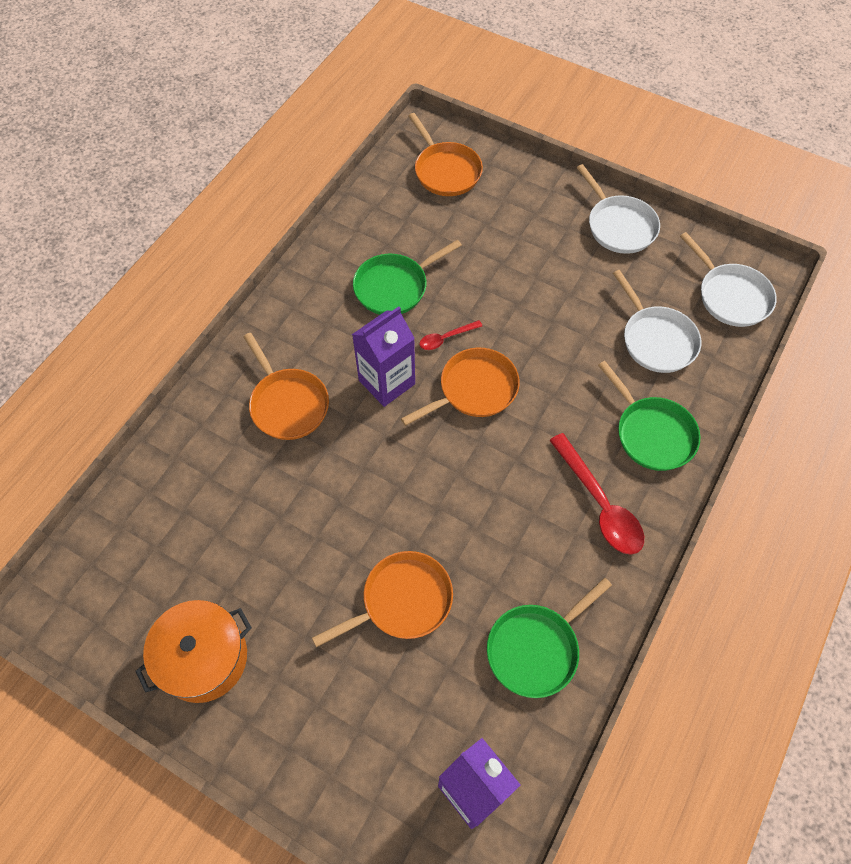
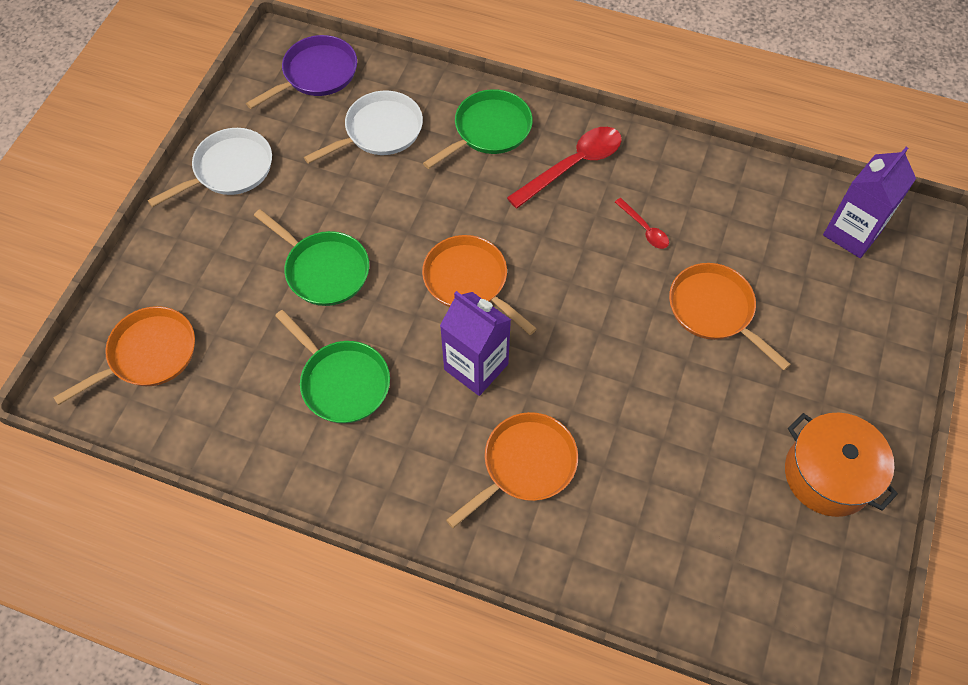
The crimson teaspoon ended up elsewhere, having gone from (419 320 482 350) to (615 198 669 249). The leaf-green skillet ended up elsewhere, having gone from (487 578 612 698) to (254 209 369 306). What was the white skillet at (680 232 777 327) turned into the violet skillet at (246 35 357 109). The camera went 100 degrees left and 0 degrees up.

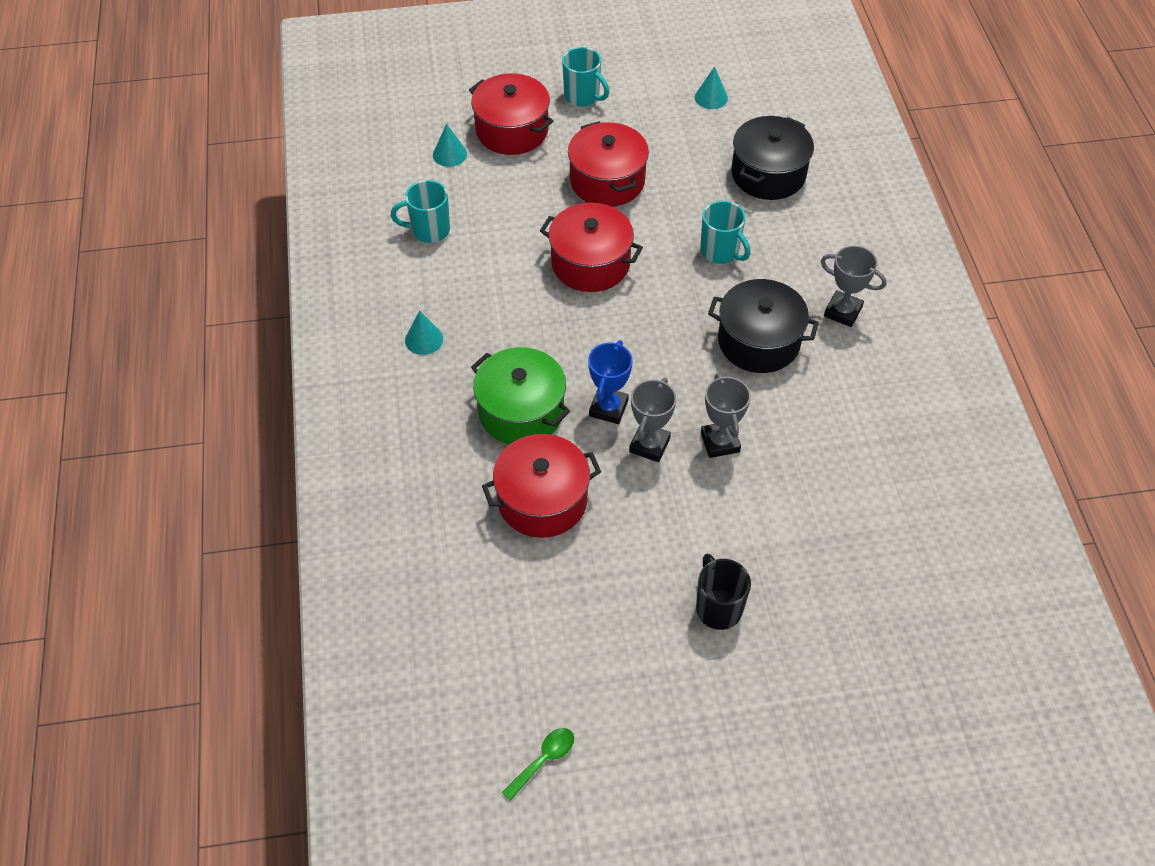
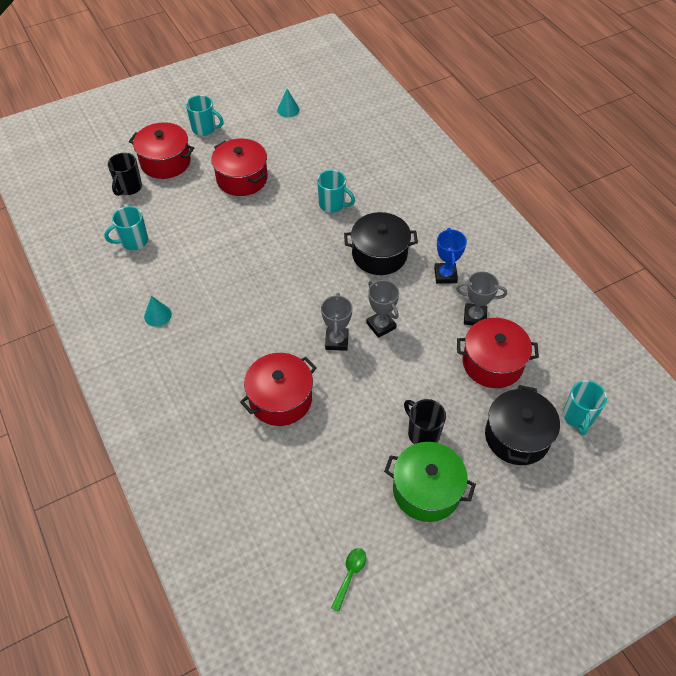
The second view gained the aqua mug at (563 380 607 435). The leaf-green cooking pot ended up elsewhere, having gone from (471 347 570 444) to (384 442 476 522). The crimson cooking pot ended up elsewhere, having gone from (540 203 643 292) to (457 318 539 388). The cobalt award cup ended up elsewhere, having gone from (588 340 633 424) to (434 228 467 284). The jet-black cooking pot ended up elsewhere, having gone from (731 116 814 200) to (485 385 560 465). The gray award cup ended up elsewhere, having gone from (821 246 887 327) to (456 271 507 326). Where the aqua cone shape stood at (433 124 467 167), the jet-black mug came to stand at (108 153 142 196). The camera went 20 degrees left and 0 degrees up.

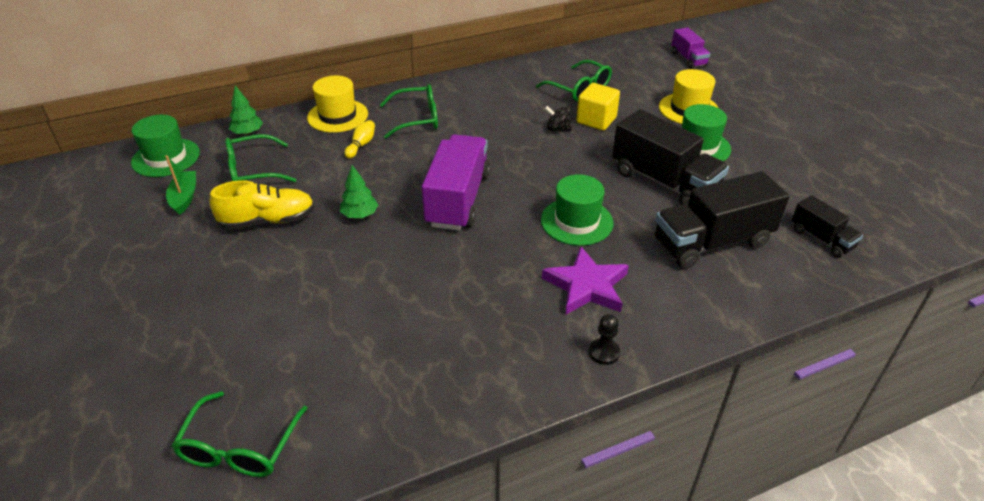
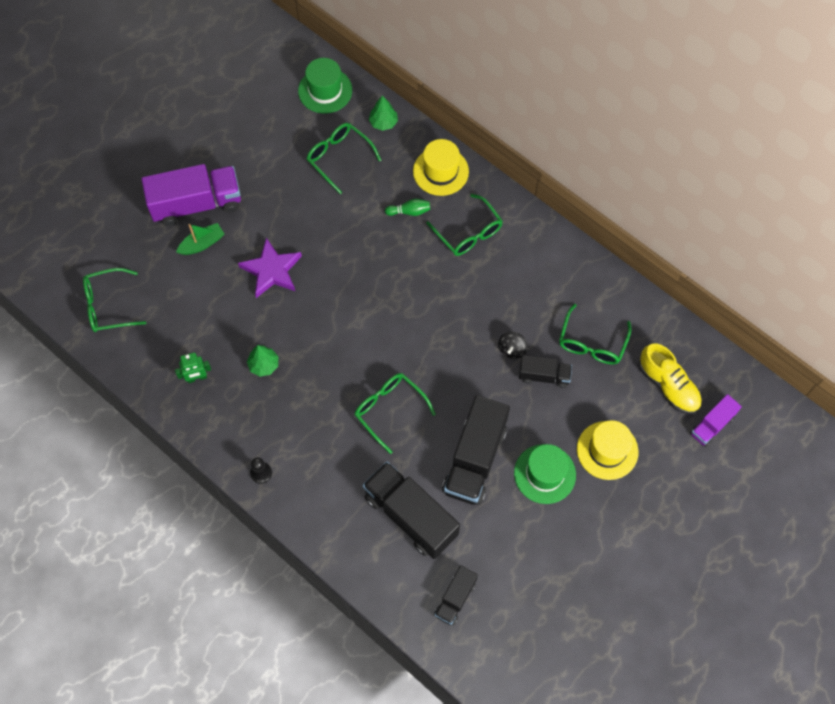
The second view gained the leaf-green robot figure at (175 352 211 383). The leaf-green toy boat ended up elsewhere, having gone from (165 155 196 215) to (176 223 224 255). The golden sneaker ended up elsewhere, having gone from (209 180 315 230) to (638 343 702 414). The leaf-green fir tree ended up elsewhere, having gone from (340 165 378 218) to (247 345 278 377). The violet lorry ended up elsewhere, having gone from (422 134 490 231) to (141 164 241 226). The violet star shape ended up elsewhere, having gone from (542 247 629 315) to (238 238 302 298). Where the leaf-green tall hat stood at (541 174 613 246), the leaf-green eyeglasses came to stand at (354 373 436 454). Where the golden solid cube stood at (576 83 620 131), the jet-black lorry came to stand at (519 355 572 388). What was the golden skittle at (344 120 375 158) turned into the leaf-green skittle at (385 199 430 216). The jet-black toy top at (545 106 572 131) ended up facing another way, 150 degrees counterclockwise from before. The camera went 65 degrees right and 25 degrees up.

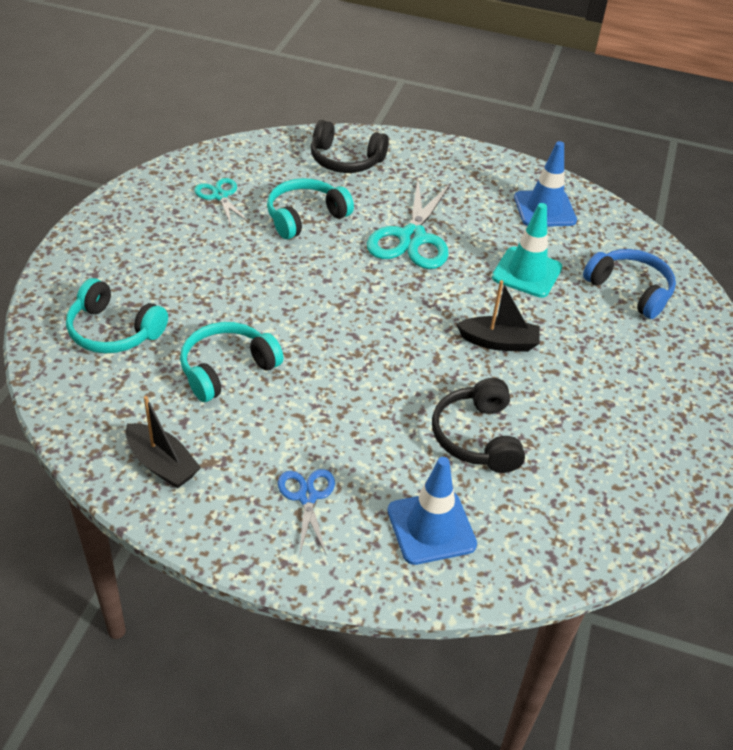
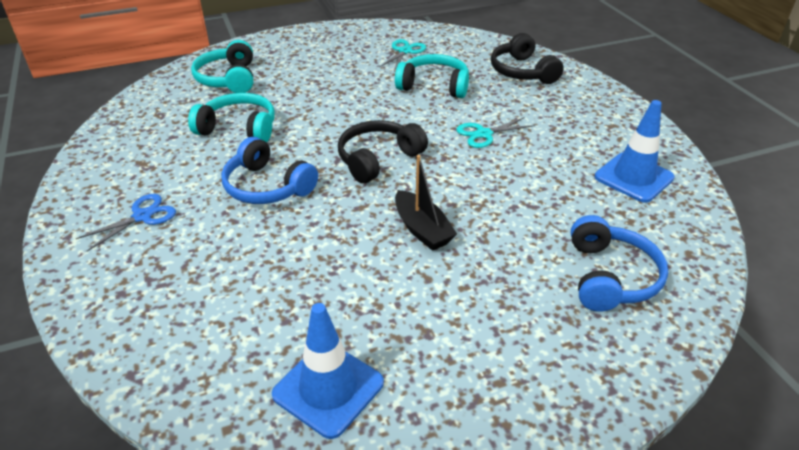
The second view lost the jet-black toy boat at (126 396 201 488). The second view lost the aqua road cone at (492 203 562 298). The second view gained the cobalt headphones at (221 137 318 204). The cobalt road cone ended up elsewhere, having gone from (388 457 477 565) to (272 303 384 439). The jet-black headphones ended up elsewhere, having gone from (432 378 525 473) to (338 120 428 183). The size of the aqua scissors at (367 180 451 269) changed by a factor of 0.55. The camera went 55 degrees right and 5 degrees down.

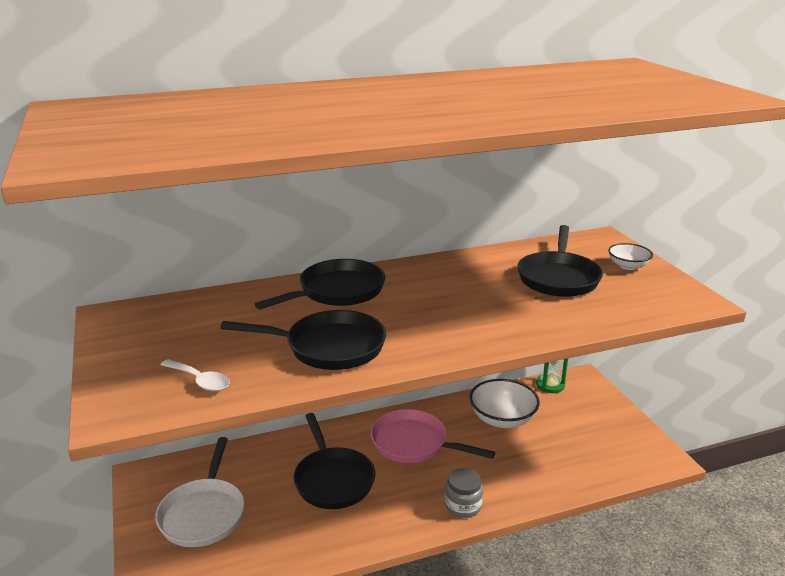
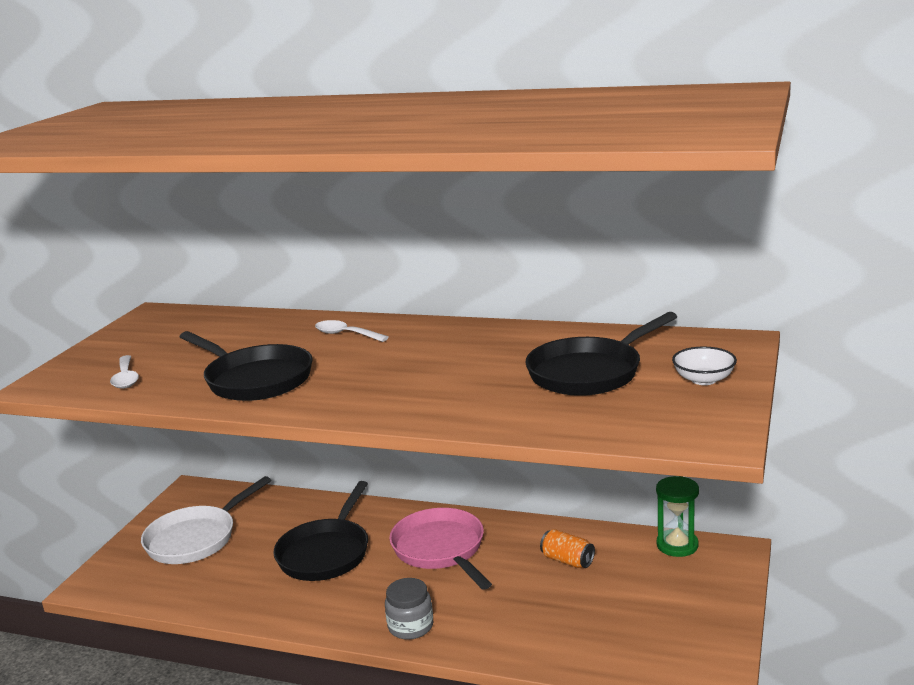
Where the jet-black skillet stood at (255 259 385 310), the white teaspoon came to stand at (315 320 389 342). Where the white deep dish stood at (469 379 540 428), the bright orange soda can came to stand at (540 529 595 568). The camera went 40 degrees right and 5 degrees down.

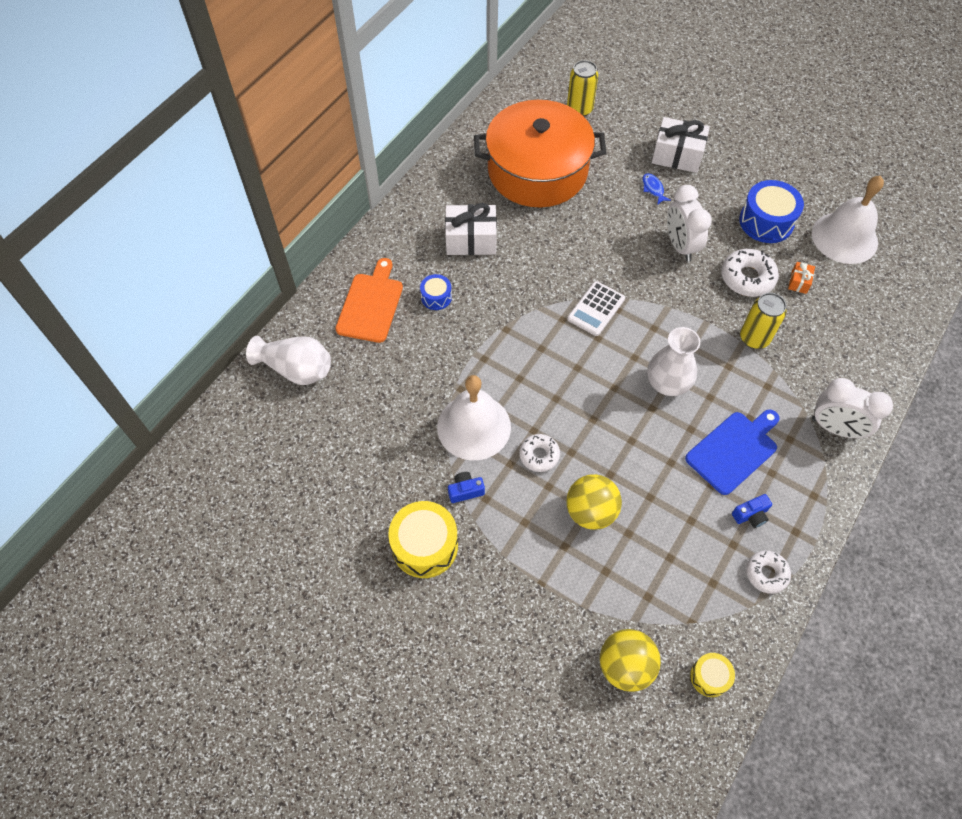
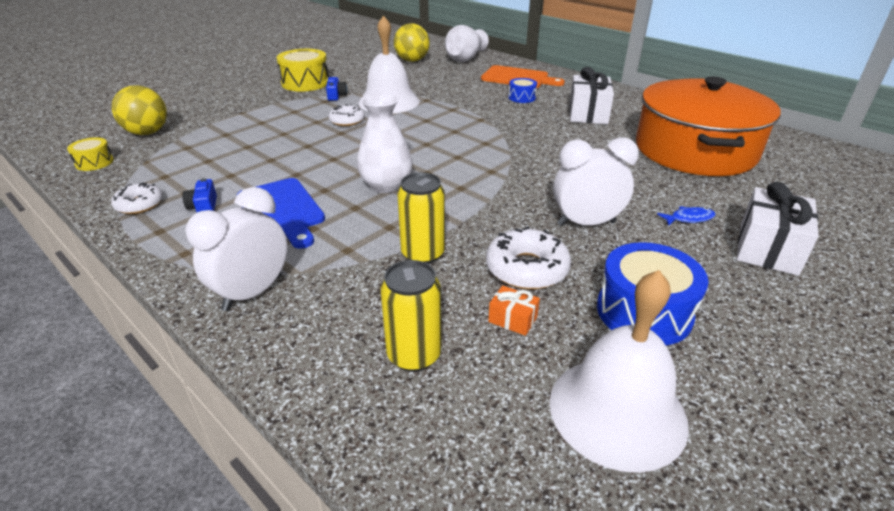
The second view lost the white adding machine at (567 281 625 336). The golden play ball ended up elsewhere, having gone from (566 474 622 530) to (394 23 430 62). The golden soda can ended up elsewhere, having gone from (567 60 598 117) to (381 260 441 372). The camera went 100 degrees right and 25 degrees down.

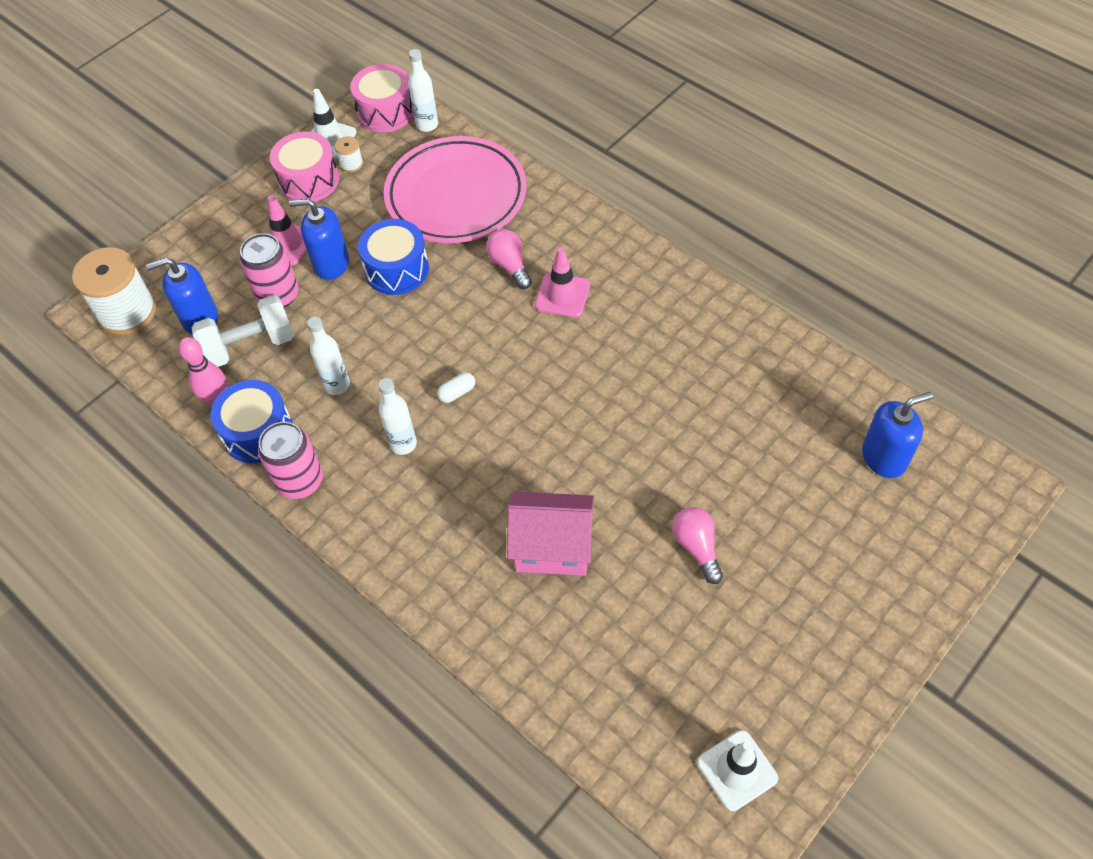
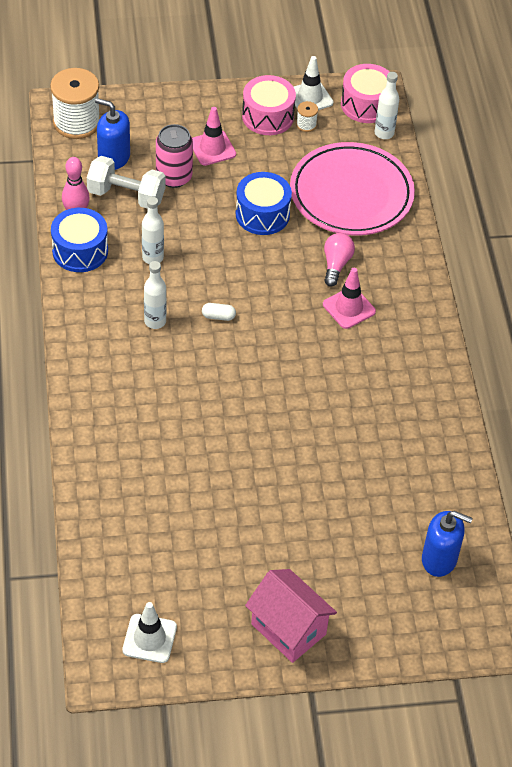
The second view lost the pink soda can at (258 422 323 499). The second view lost the cobalt soap dispenser at (289 199 349 280). The second view lost the pink light bulb at (672 507 723 584). The pink cottage ended up elsewhere, having gone from (507 492 594 576) to (245 569 337 663). The camera went 35 degrees right and 5 degrees down.

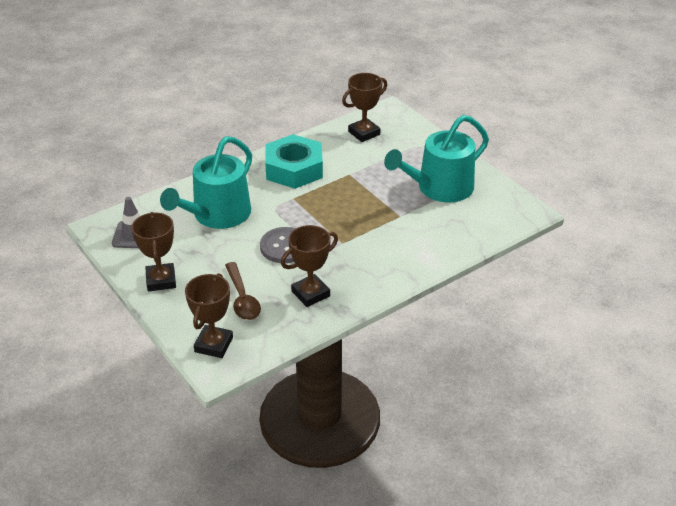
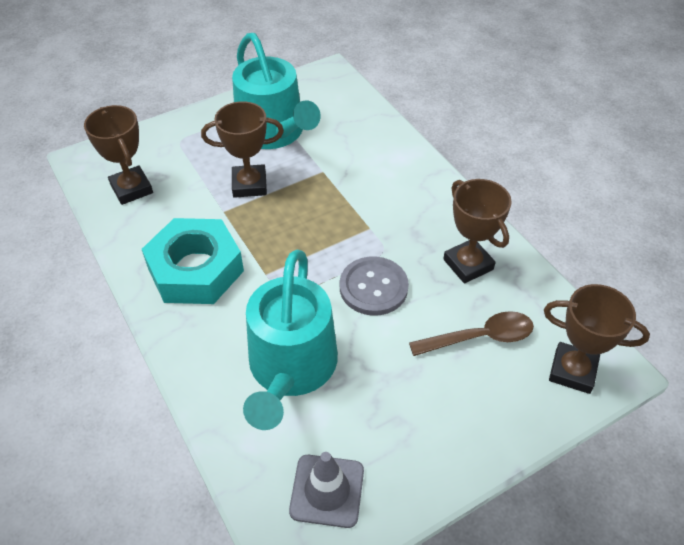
The dark brown award cup ended up elsewhere, having gone from (131 212 176 292) to (201 101 284 198). The aqua sprinkling can at (160 137 252 229) ended up facing another way, 60 degrees clockwise from before. The camera went 85 degrees left and 10 degrees up.

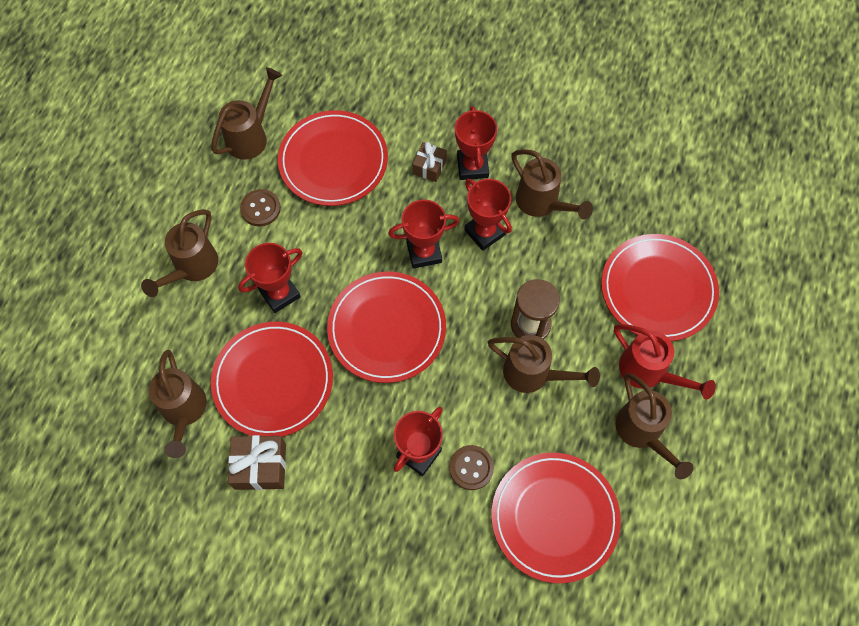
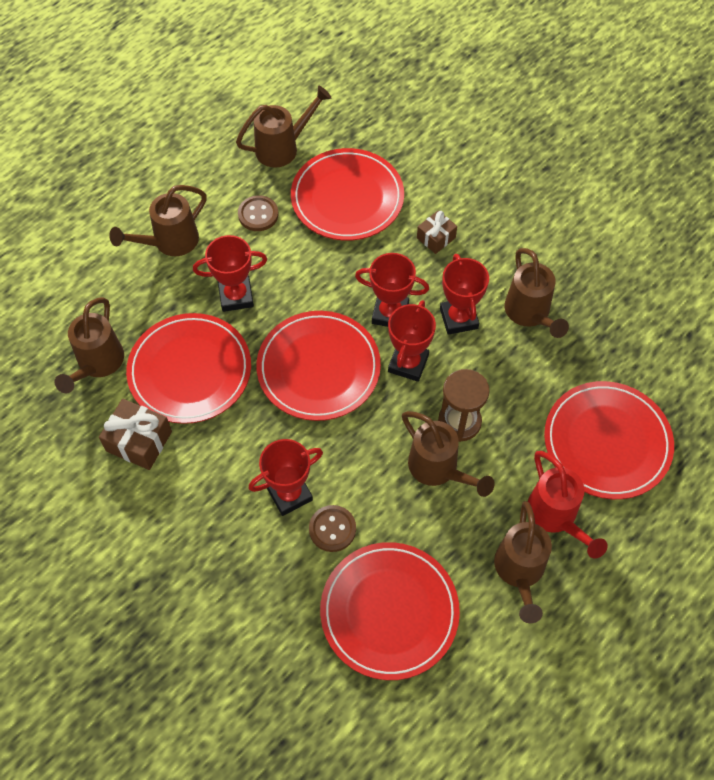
The crimson award cup ended up elsewhere, having gone from (455 106 497 180) to (388 300 436 382). The camera went 25 degrees right and 5 degrees down.

